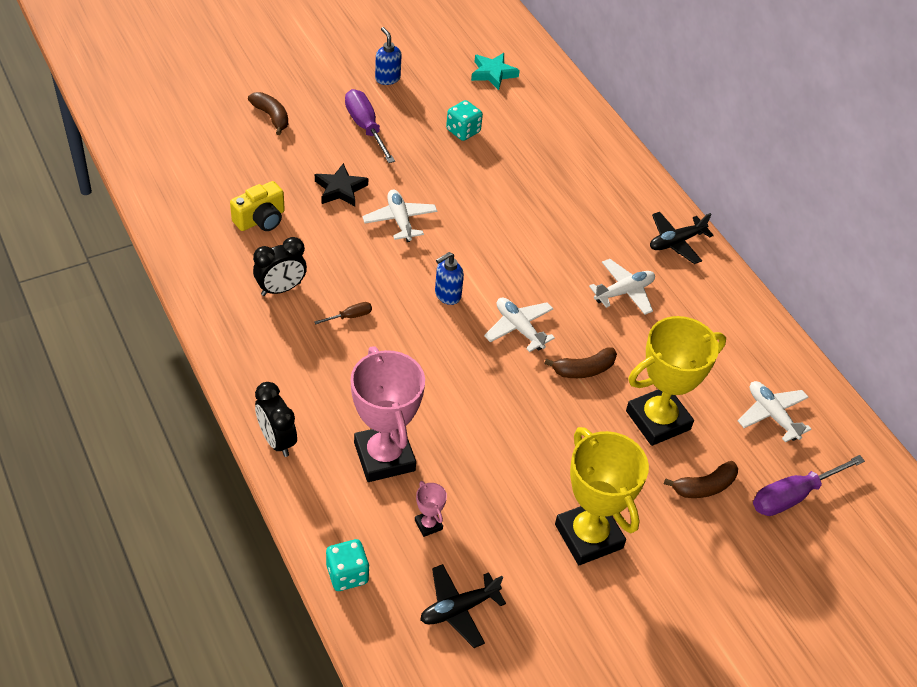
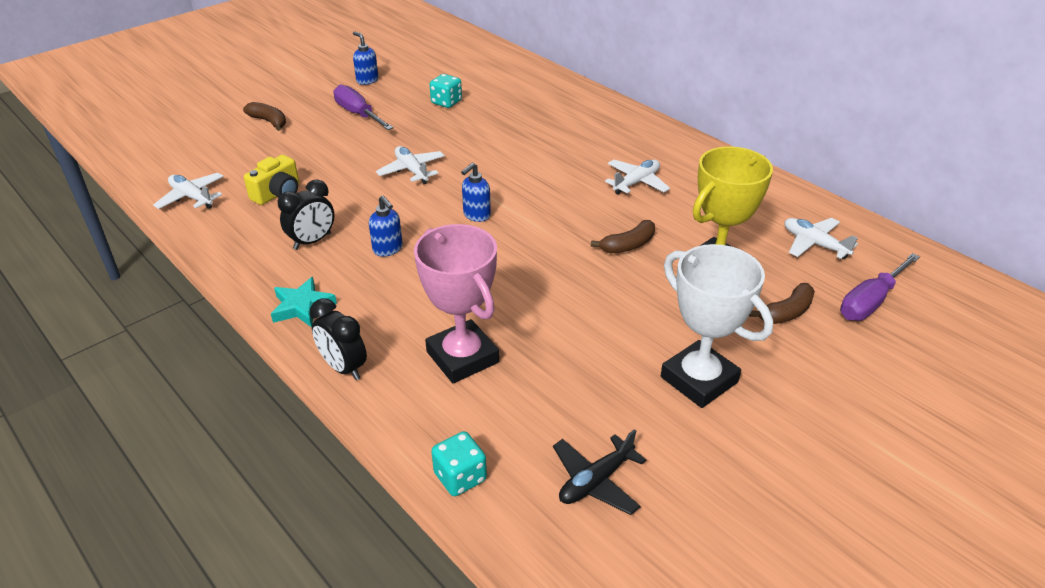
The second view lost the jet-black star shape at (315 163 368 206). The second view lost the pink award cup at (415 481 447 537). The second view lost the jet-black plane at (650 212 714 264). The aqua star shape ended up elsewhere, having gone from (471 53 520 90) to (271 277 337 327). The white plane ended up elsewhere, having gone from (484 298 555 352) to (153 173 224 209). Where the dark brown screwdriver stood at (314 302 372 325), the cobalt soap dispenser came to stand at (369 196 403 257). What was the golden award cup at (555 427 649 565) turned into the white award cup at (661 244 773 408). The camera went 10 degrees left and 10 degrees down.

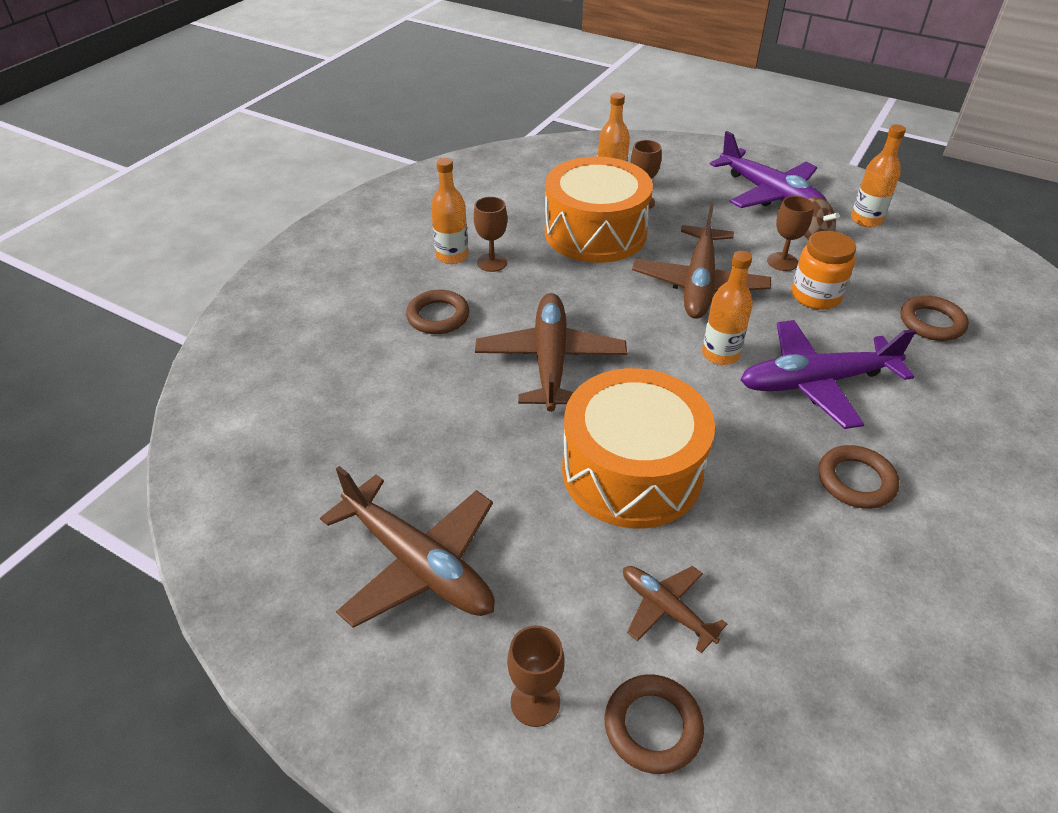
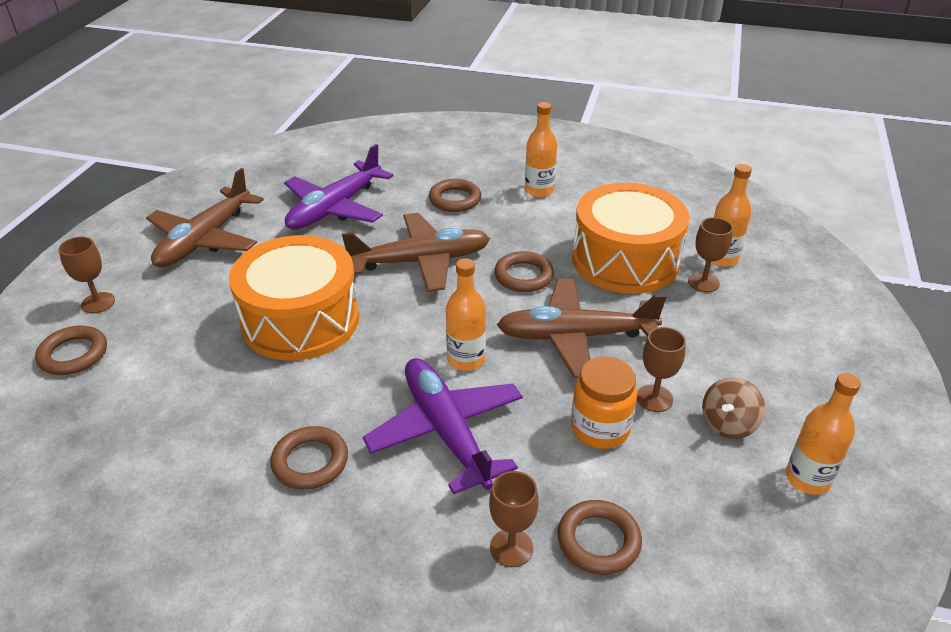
The second view lost the dark brown plane at (623 566 727 653). The second view gained the dark brown ring at (494 251 554 292). The dark brown wine glass ended up elsewhere, having gone from (474 197 507 272) to (489 471 539 567). The violet plane ended up elsewhere, having gone from (710 131 827 208) to (284 144 394 230). The camera went 75 degrees right and 5 degrees down.

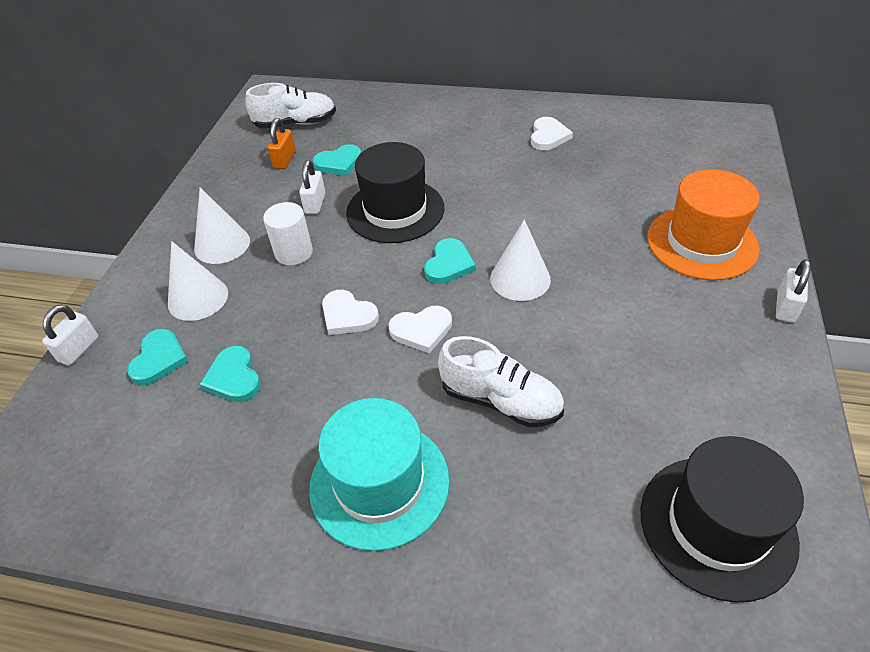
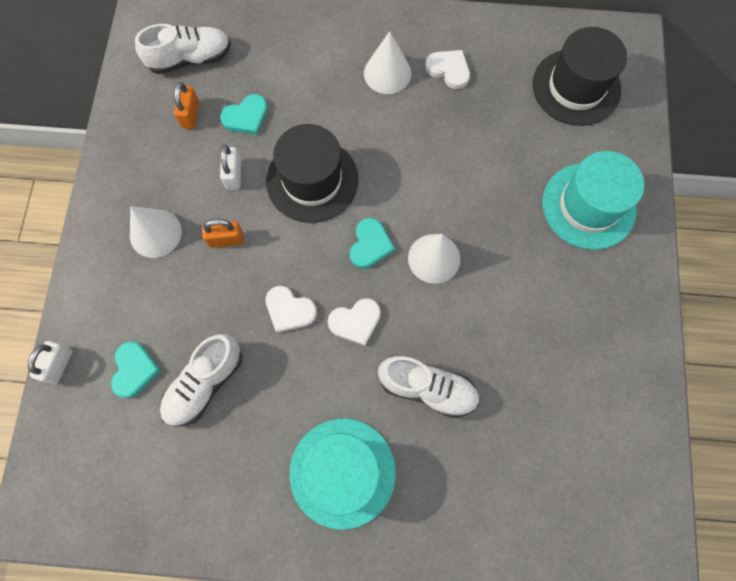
The second view lost the white small lock at (776 259 811 323). The white cone shape ended up elsewhere, having gone from (168 241 228 321) to (364 31 411 94). The jet-black tall hat ended up elsewhere, having gone from (641 436 804 602) to (533 27 627 126). Where the aqua love heart stood at (200 346 261 402), the white sneaker came to stand at (160 334 242 426). Where the white solid cylinder stood at (263 202 313 266), the bright orange small lock came to stand at (202 219 244 248). What was the bright orange tall hat at (647 169 760 280) turned into the aqua tall hat at (542 151 644 250). The white love heart at (531 117 573 150) ended up facing another way, 60 degrees counterclockwise from before. The camera went 10 degrees left and 25 degrees up.

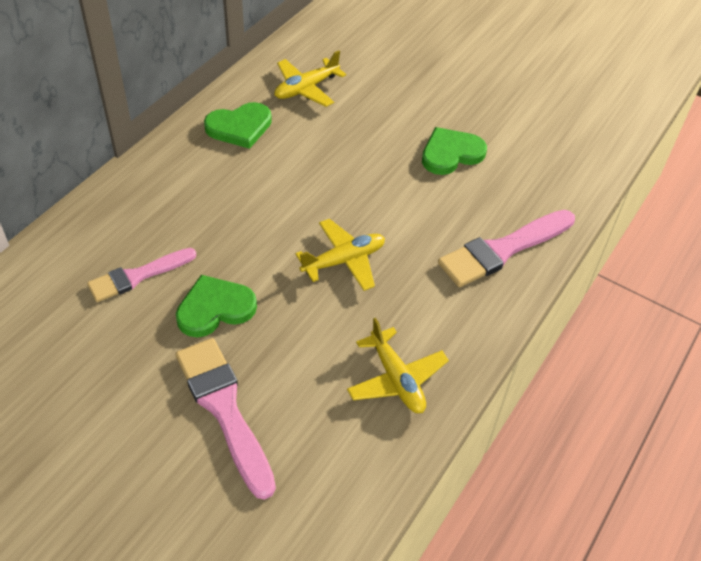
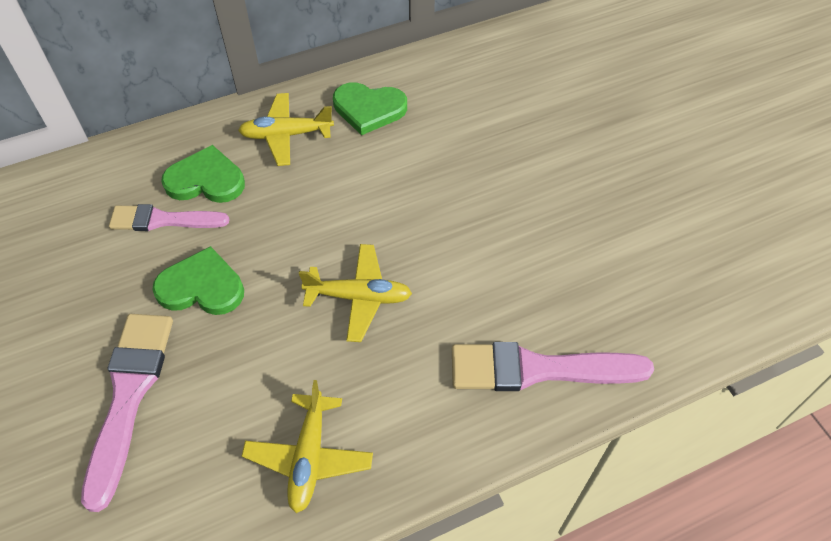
The golden plane ended up elsewhere, having gone from (274 51 346 107) to (238 93 334 166). The leaf-green love heart ended up elsewhere, having gone from (422 127 487 175) to (161 145 245 203). The camera went 35 degrees right and 5 degrees up.

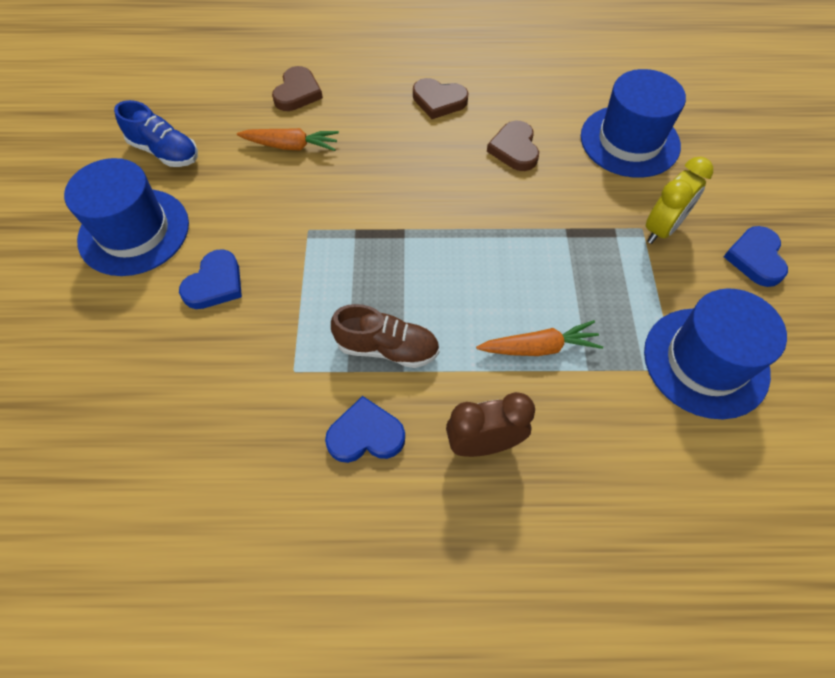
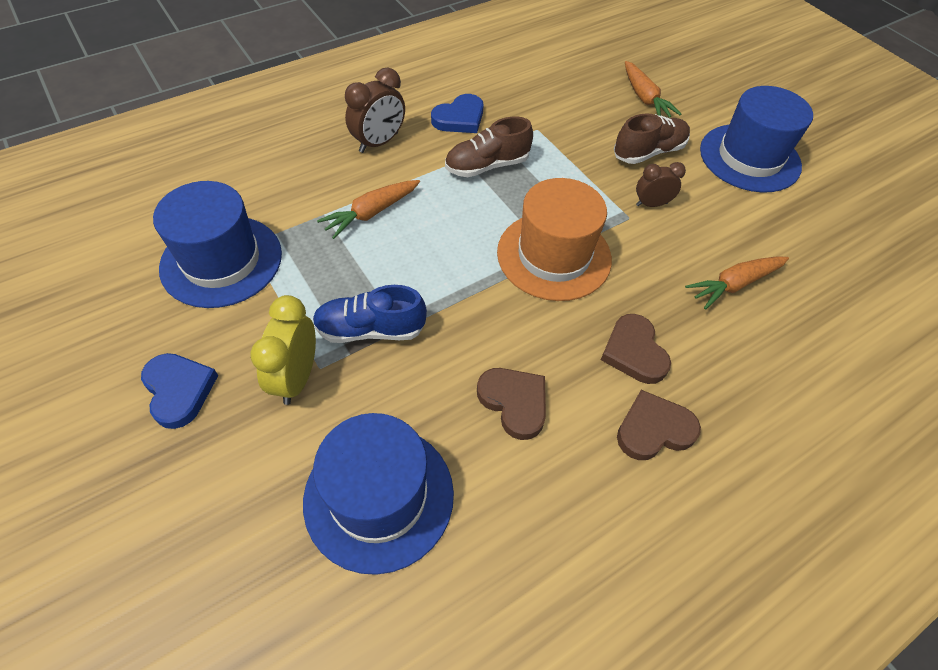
The second view gained the bright orange tall hat at (497 178 612 301). The second view gained the bright orange carrot at (625 61 681 118). The second view gained the dark brown bedside clock at (636 162 686 207). The cobalt sneaker ended up elsewhere, having gone from (114 100 198 167) to (313 285 427 343). The dark brown love heart ended up elsewhere, having gone from (272 66 323 111) to (601 314 671 384). Where the cobalt love heart stood at (179 249 242 309), the dark brown sneaker came to stand at (614 113 690 164). The camera went 145 degrees right and 5 degrees down.

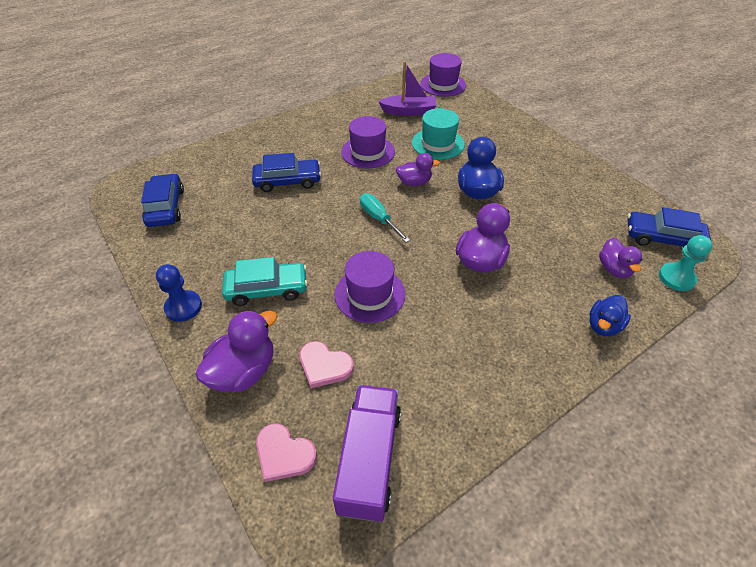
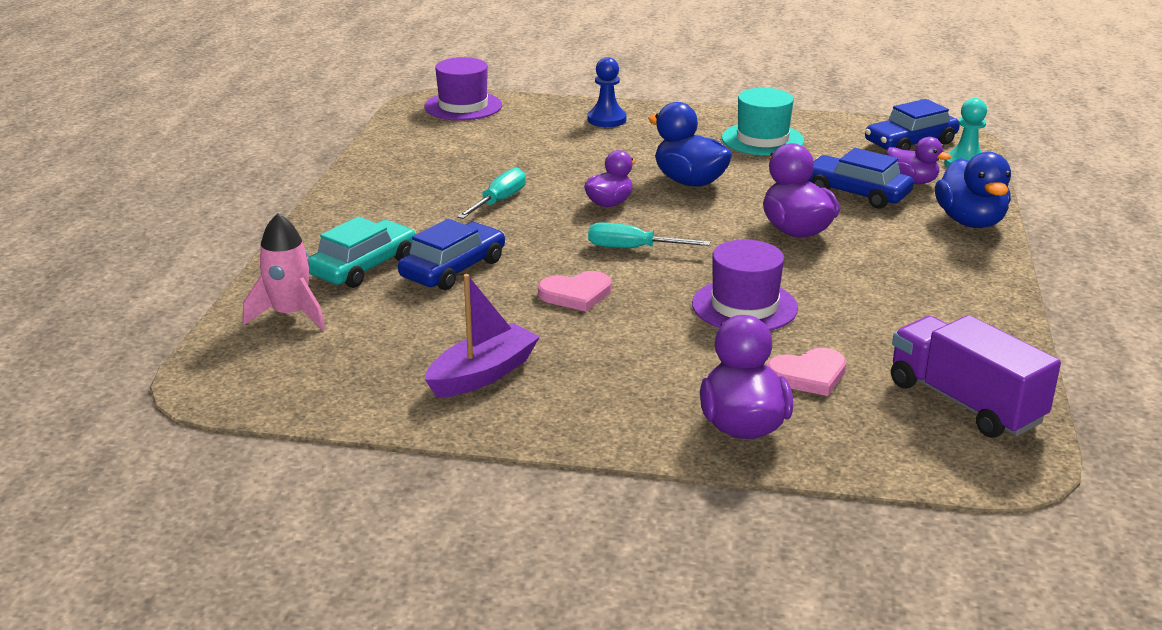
The second view gained the pink toy rocket at (243 213 325 330). The cobalt automobile ended up elsewhere, having gone from (141 173 184 227) to (808 148 914 209). The cobalt pawn ended up elsewhere, having gone from (156 264 202 322) to (587 57 626 127). The aqua automobile ended up elsewhere, having gone from (222 257 308 306) to (309 217 416 288). The pink love heart ended up elsewhere, having gone from (256 423 317 482) to (538 271 612 311). The violet toy boat ended up elsewhere, having gone from (378 61 437 116) to (425 274 540 398). The aqua tall hat ended up elsewhere, having gone from (412 108 465 160) to (722 88 804 156). Where the violet tall hat stood at (341 116 395 168), the aqua screwdriver came to stand at (457 167 526 219). The size of the cobalt rubber duck at (589 295 631 336) changed by a factor of 1.54. The camera went 45 degrees left and 20 degrees down.

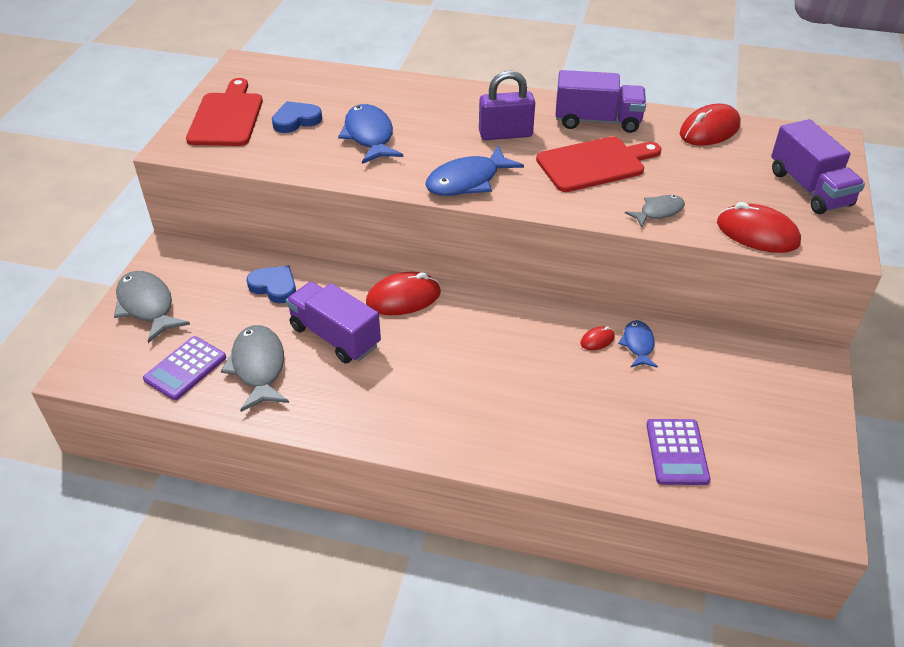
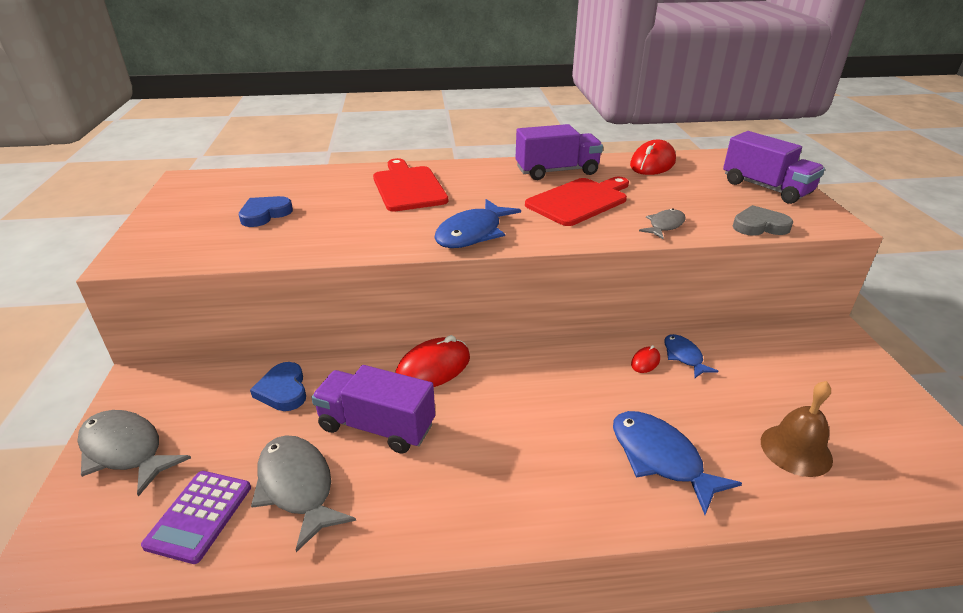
The second view lost the violet small lock at (479 70 535 140). The crimson cutting board ended up elsewhere, having gone from (186 78 263 146) to (373 158 448 212). The cobalt fish ended up elsewhere, having gone from (338 104 403 164) to (613 411 742 515). Where the violet adding machine stood at (646 419 710 485), the dark brown hand bell came to stand at (761 381 833 477). Where the crimson computer mouse stood at (717 202 801 253), the gray love heart came to stand at (733 205 793 236). The cobalt love heart at (246 265 296 303) ended up facing another way, 120 degrees counterclockwise from before. The camera went 20 degrees left and 10 degrees down.

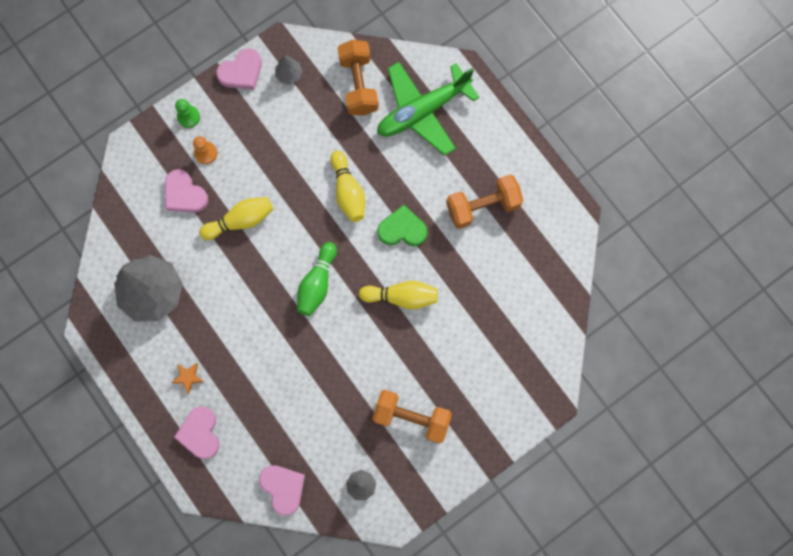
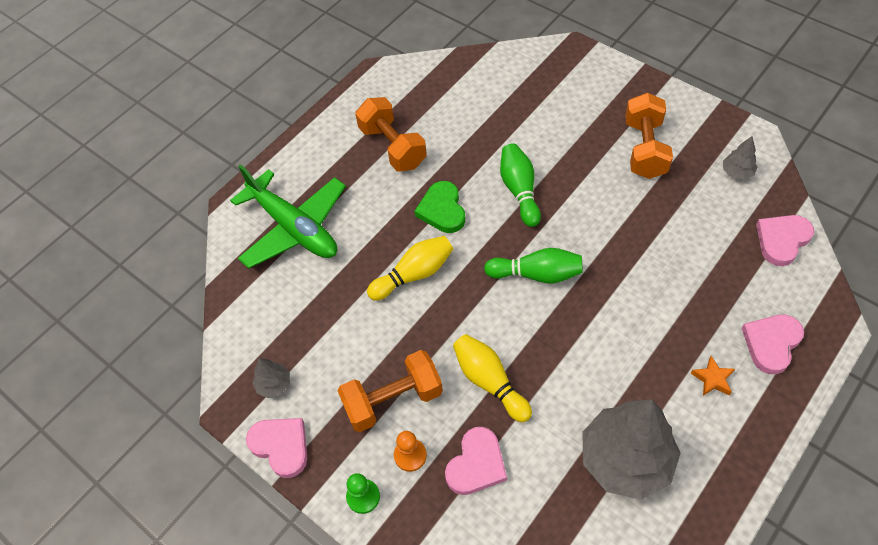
The bright orange dumbbell ended up elsewhere, having gone from (338 40 378 116) to (338 350 443 432). What was the golden skittle at (359 281 438 310) turned into the leaf-green skittle at (500 143 541 227). The pink love heart at (174 407 219 459) ended up facing another way, 150 degrees clockwise from before. The camera went 100 degrees left and 20 degrees down.

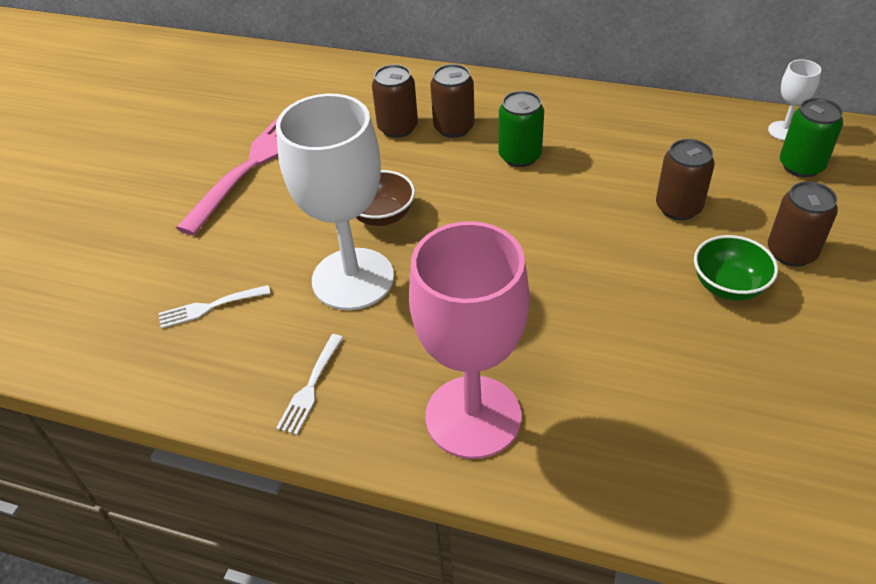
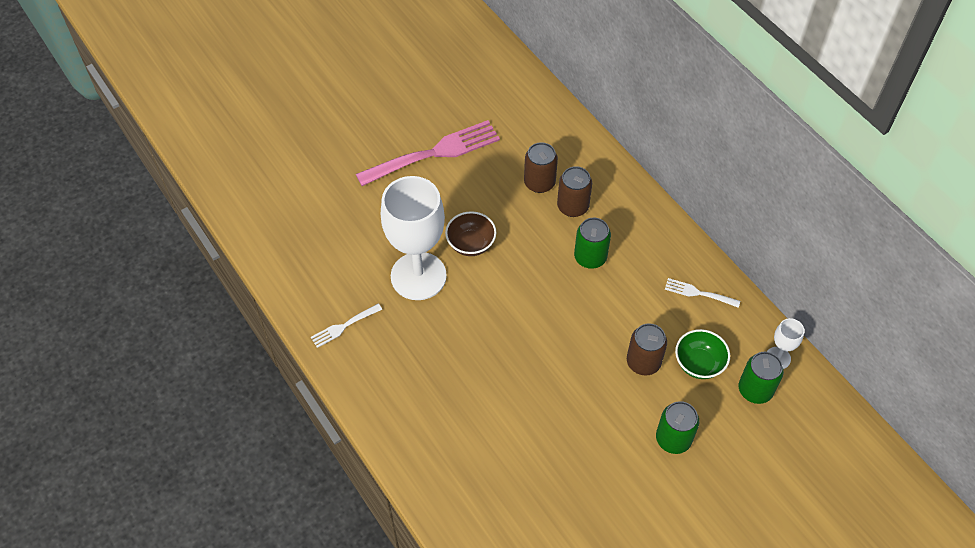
The second view lost the pink wine glass at (409 221 530 459). The white fork ended up elsewhere, having gone from (159 285 271 329) to (665 278 740 308). The leaf-green deep dish ended up elsewhere, having gone from (694 235 778 301) to (675 329 730 379). What was the dark brown soda can at (768 181 838 266) turned into the leaf-green soda can at (656 401 699 454). The camera went 35 degrees right and 10 degrees up.

